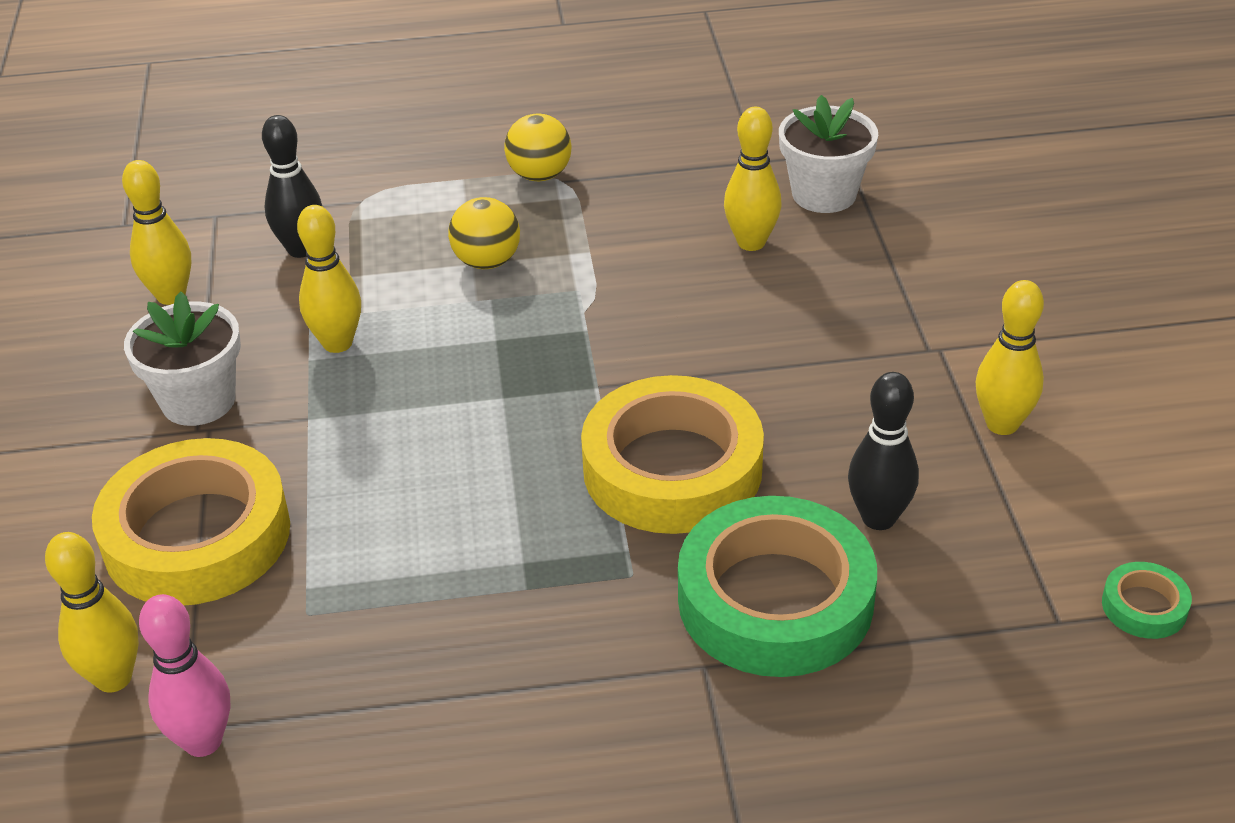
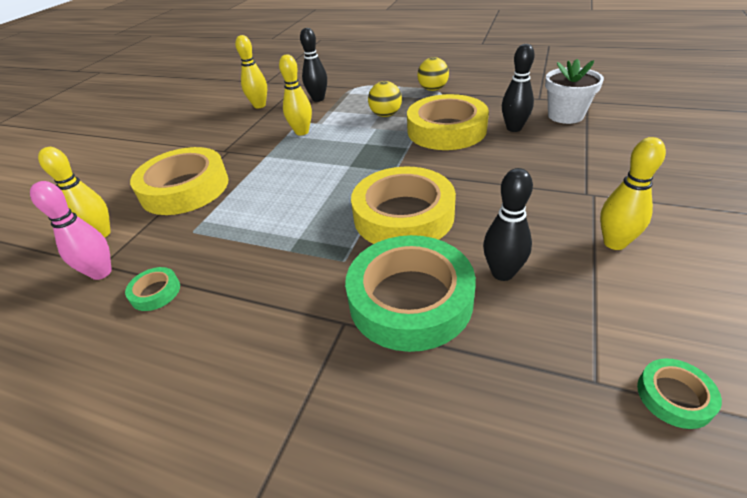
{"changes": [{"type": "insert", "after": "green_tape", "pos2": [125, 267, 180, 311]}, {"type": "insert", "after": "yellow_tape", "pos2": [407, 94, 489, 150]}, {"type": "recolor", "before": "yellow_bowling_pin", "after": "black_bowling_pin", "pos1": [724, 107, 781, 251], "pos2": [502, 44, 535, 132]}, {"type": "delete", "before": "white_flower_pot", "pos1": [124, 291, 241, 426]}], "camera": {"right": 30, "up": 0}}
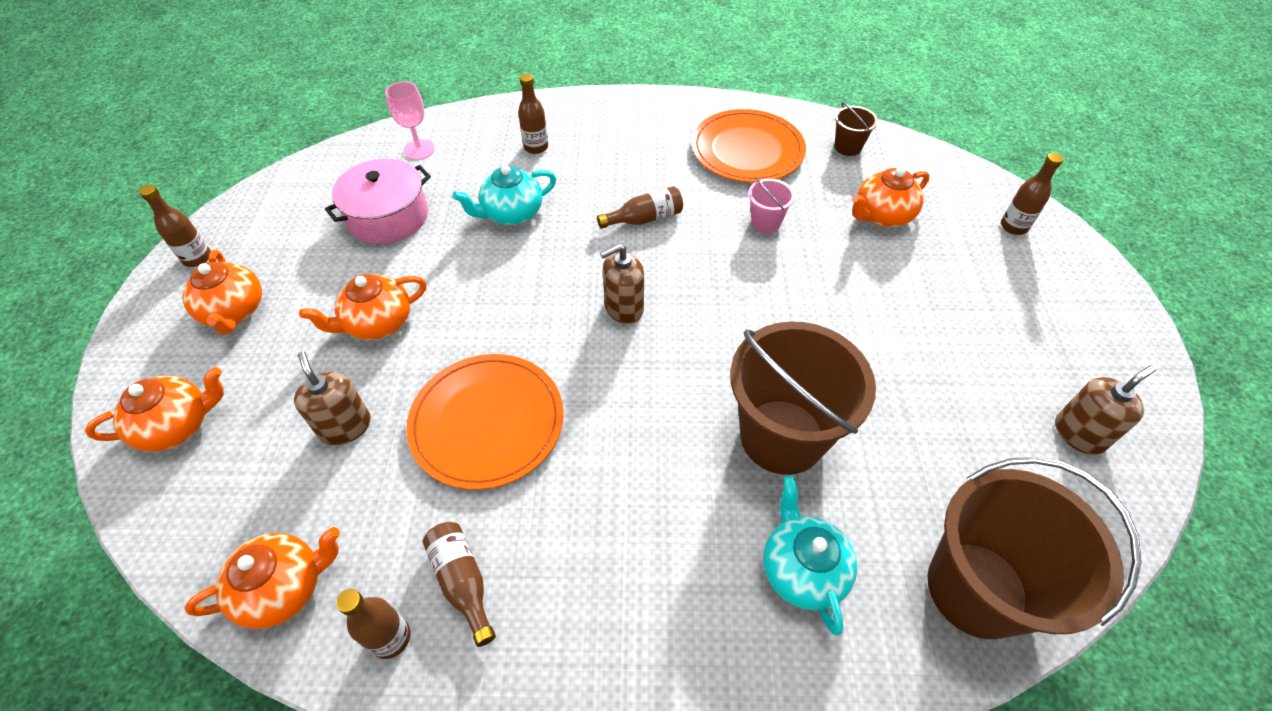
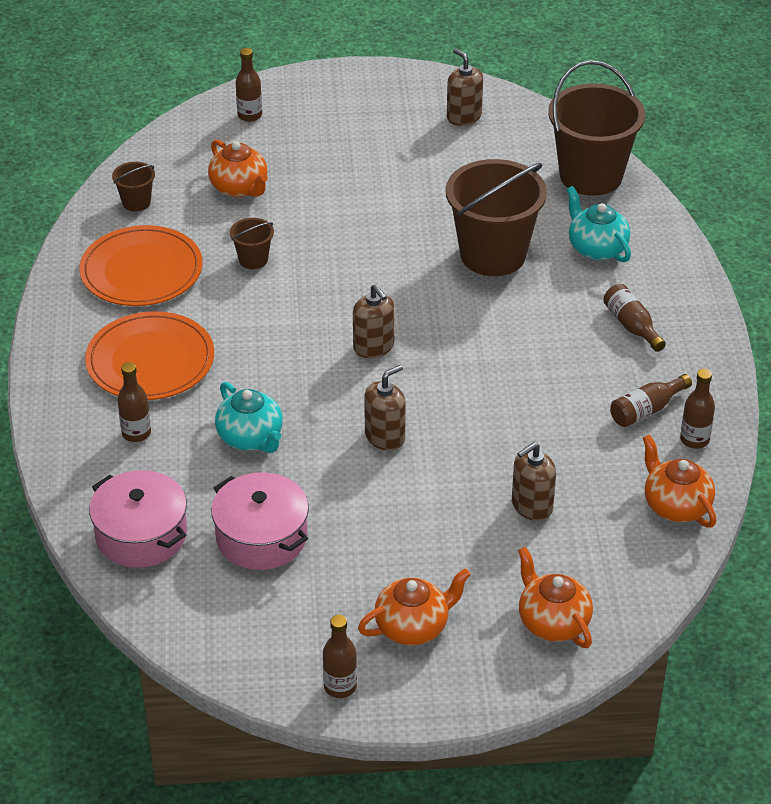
{"changes": [{"type": "move", "before": "orange_plate", "pos1": [406, 354, 564, 490], "pos2": [85, 311, 214, 400]}, {"type": "replace", "before": "pink_goblet", "after": "pink_pot", "pos1": [385, 81, 435, 160], "pos2": [89, 470, 187, 568]}, {"type": "recolor", "before": "pink_bucket", "after": "brown_bucket", "pos1": [748, 176, 795, 233], "pos2": [230, 218, 274, 269]}, {"type": "insert", "after": "brown_soap_dispenser", "pos2": [364, 365, 406, 450]}, {"type": "rotate", "before": "turquoise_teapot", "pos1": [763, 476, 857, 635], "pos2": [567, 186, 631, 262], "turn": 75}, {"type": "move", "before": "brown_bottle", "pos1": [597, 186, 683, 229], "pos2": [603, 284, 666, 352]}, {"type": "delete", "before": "orange_teapot", "pos1": [299, 274, 426, 340]}], "camera": {"right": -95, "up": -10}}
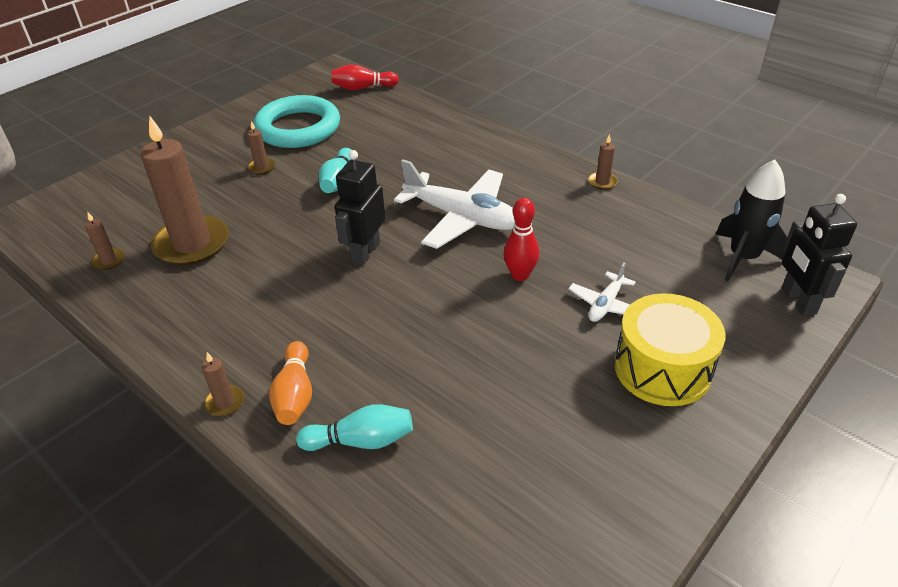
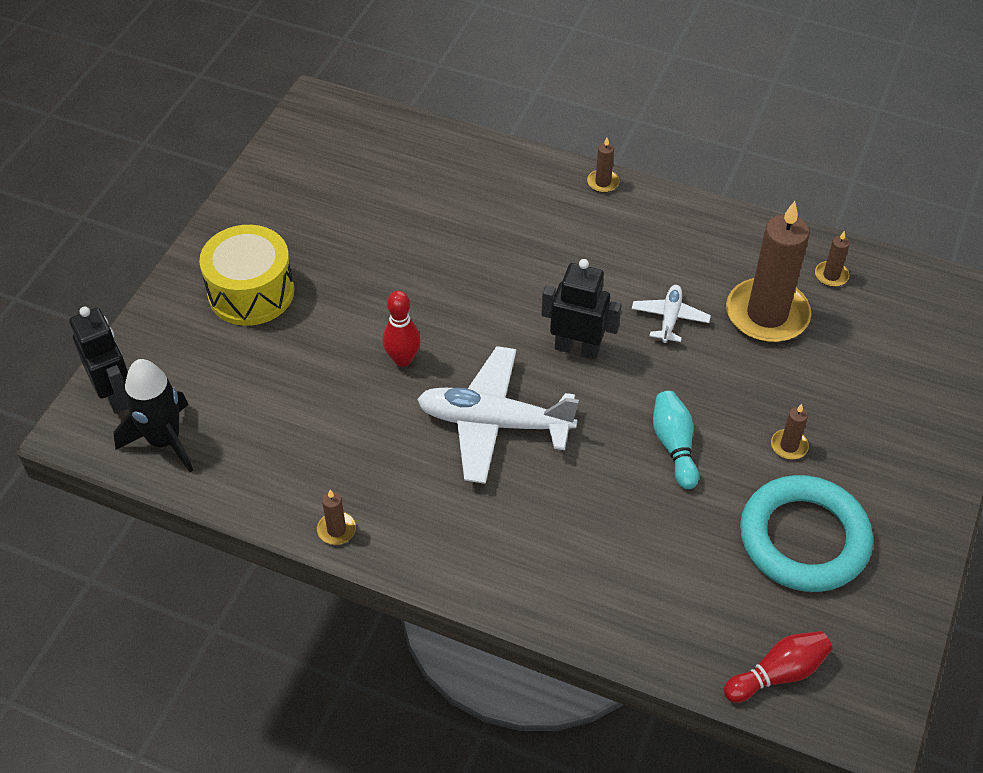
{"changes": [{"type": "rotate", "before": "black_robot", "pos1": [335, 150, 385, 265], "pos2": [542, 259, 622, 359], "turn": -75}, {"type": "move", "before": "white_plane", "pos1": [568, 263, 636, 322], "pos2": [632, 285, 711, 343]}, {"type": "delete", "before": "orange_bowling_pin", "pos1": [269, 341, 312, 425]}, {"type": "delete", "before": "turquoise_bowling_pin", "pos1": [296, 404, 413, 451]}], "camera": {"right": 160, "up": 10}}
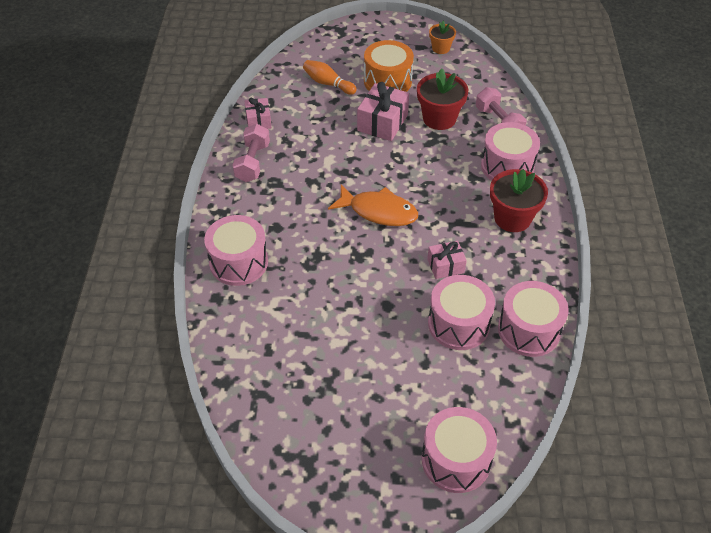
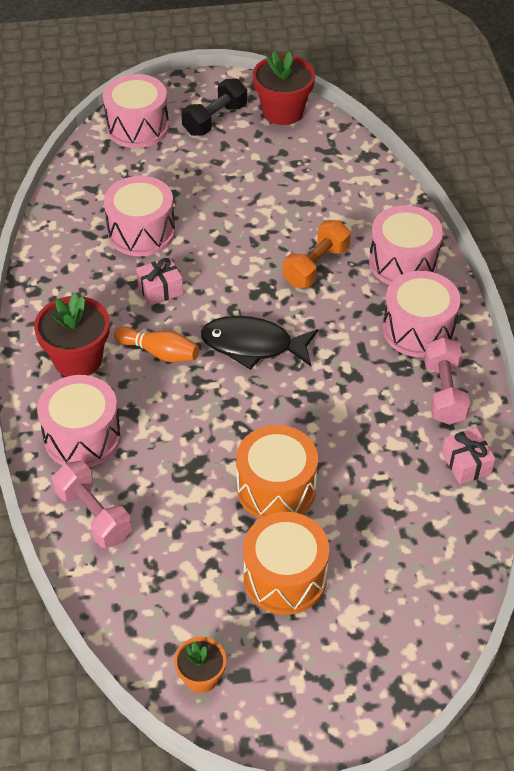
{"changes": [{"type": "move", "before": "orange_bowling_pin", "pos1": [303, 60, 357, 95], "pos2": [114, 327, 199, 362]}, {"type": "insert", "after": "black_dumbbell", "pos2": [181, 78, 247, 136]}, {"type": "recolor", "before": "orange_fish", "after": "black_fish", "pos1": [328, 184, 418, 226], "pos2": [201, 316, 318, 370]}, {"type": "replace", "before": "pink_gift", "after": "orange_drum", "pos1": [357, 82, 409, 141], "pos2": [236, 425, 318, 519]}, {"type": "move", "before": "red_flower_pot", "pos1": [417, 68, 468, 130], "pos2": [252, 51, 315, 125]}, {"type": "insert", "after": "orange_dumbbell", "pos2": [283, 220, 351, 288]}, {"type": "move", "before": "pink_drum", "pos1": [498, 281, 569, 357], "pos2": [383, 271, 461, 357]}], "camera": {"right": 170, "up": 0}}
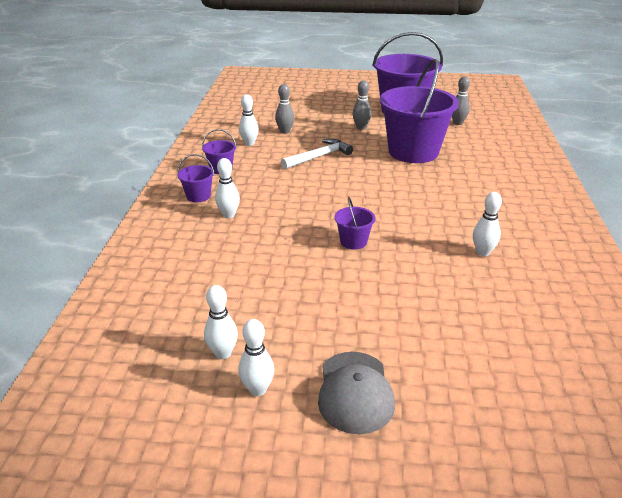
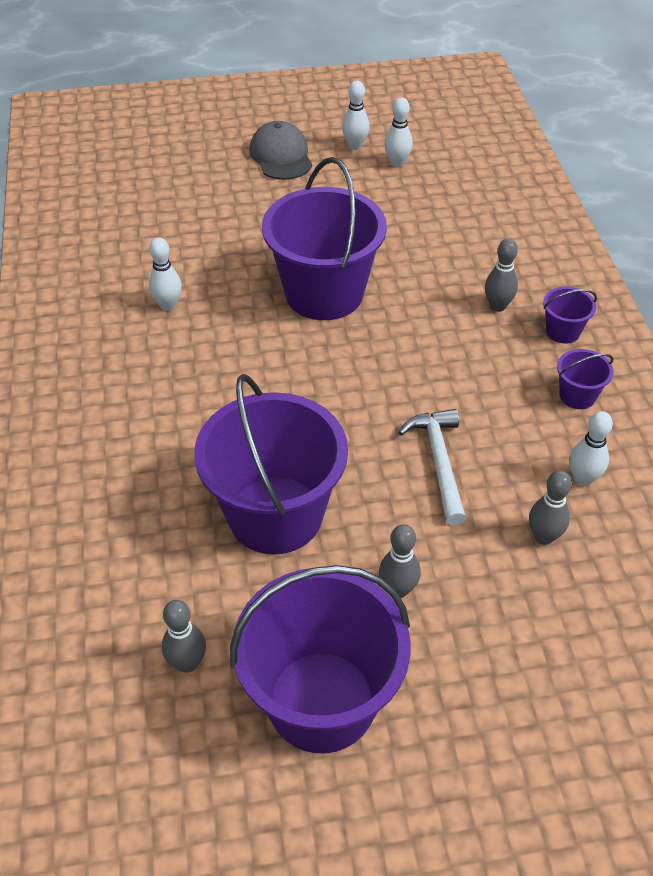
{"changes": [{"type": "resize", "before": "purple_bucket", "pos1": [335, 197, 376, 250], "pos2": [262, 157, 387, 320], "scale": 2.39}, {"type": "rotate", "before": "white_hammer", "pos1": [281, 139, 353, 169], "pos2": [398, 409, 466, 525], "turn": 135}, {"type": "recolor", "before": "white_bowling_pin", "after": "grey_bowling_pin", "pos1": [215, 158, 240, 218], "pos2": [485, 238, 518, 312]}], "camera": {"right": 165, "up": 15}}
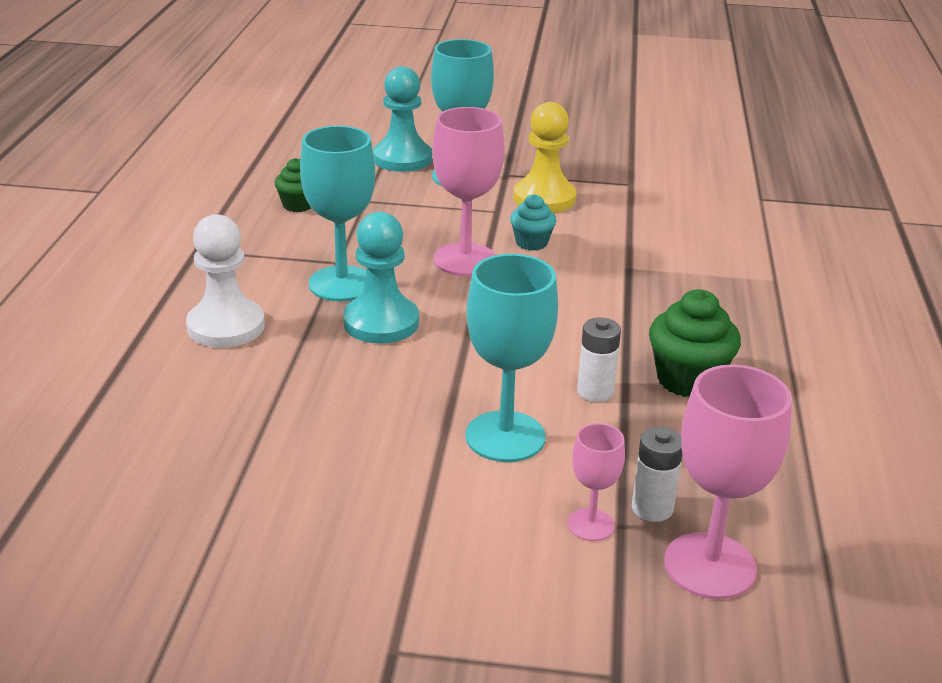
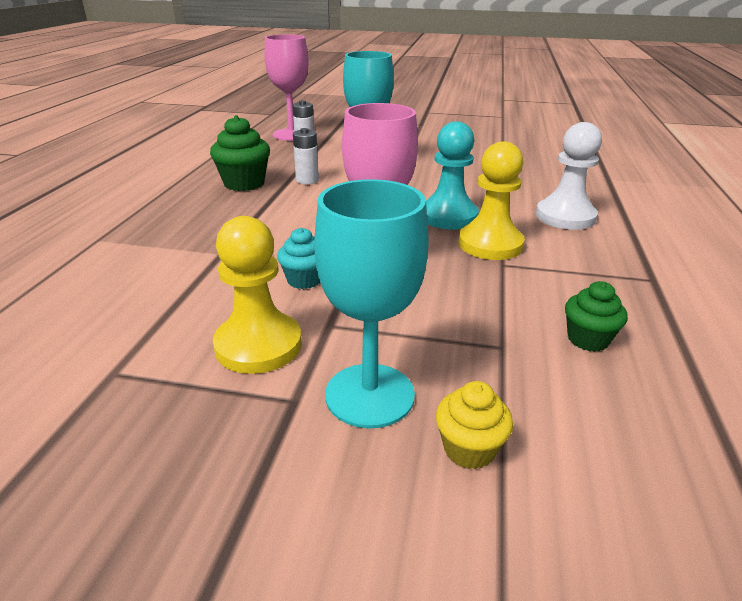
{"changes": [{"type": "replace", "before": "turquoise_pawn", "after": "yellow_cupcake", "pos1": [373, 66, 432, 172], "pos2": [436, 381, 513, 469]}, {"type": "replace", "before": "turquoise_goblet", "after": "yellow_pawn", "pos1": [300, 126, 375, 301], "pos2": [458, 141, 525, 260]}, {"type": "delete", "before": "pink_goblet", "pos1": [568, 423, 625, 541]}], "camera": {"right": -175, "up": 0}}
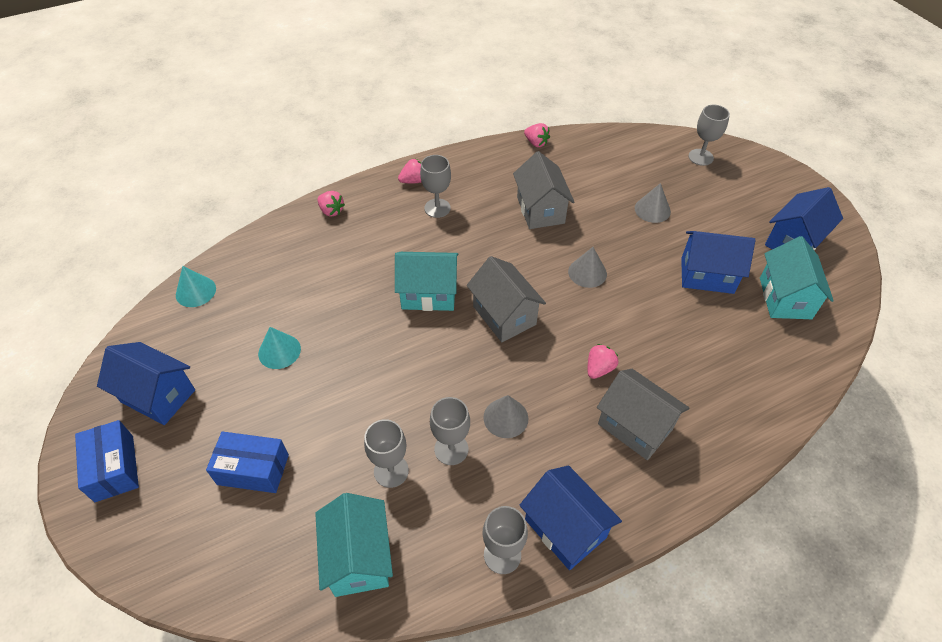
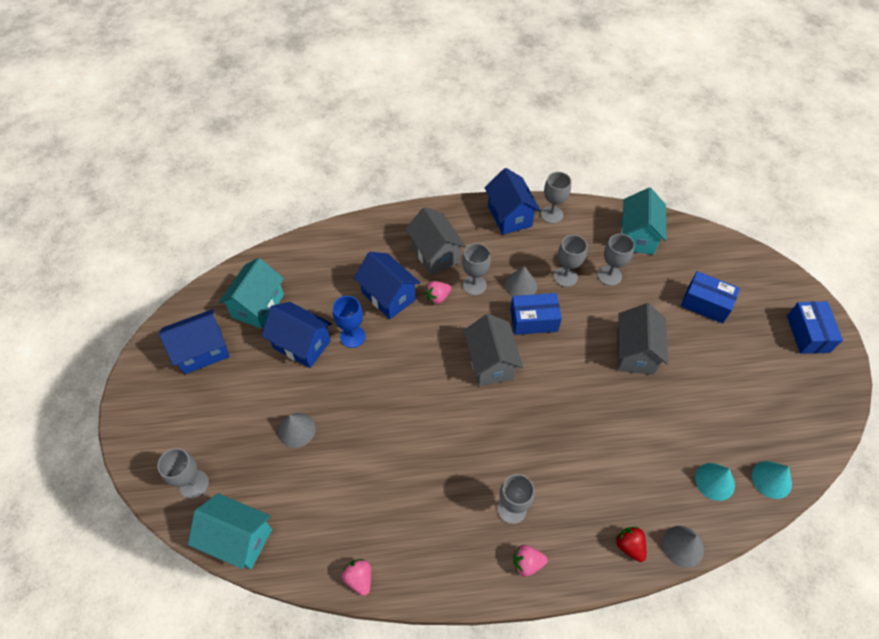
{"changes": [{"type": "move", "before": "turquoise_house", "pos1": [395, 252, 459, 311], "pos2": [188, 493, 272, 569]}, {"type": "insert", "after": "blue_goblet", "pos2": [333, 296, 365, 348]}, {"type": "move", "before": "blue_house", "pos1": [97, 342, 195, 425], "pos2": [354, 252, 420, 319]}, {"type": "insert", "after": "grey_goblet", "pos2": [462, 243, 491, 296]}, {"type": "insert", "after": "blue_box", "pos2": [510, 293, 562, 335]}, {"type": "recolor", "before": "pink_strawberry", "after": "red_strawberry", "pos1": [318, 191, 345, 217], "pos2": [616, 527, 646, 562]}, {"type": "move", "before": "grey_house", "pos1": [513, 151, 574, 229], "pos2": [617, 303, 668, 375]}, {"type": "move", "before": "grey_cone", "pos1": [568, 247, 607, 288], "pos2": [662, 526, 704, 568]}, {"type": "move", "before": "turquoise_cone", "pos1": [258, 327, 301, 369], "pos2": [695, 463, 735, 501]}], "camera": {"right": -160, "up": 5}}
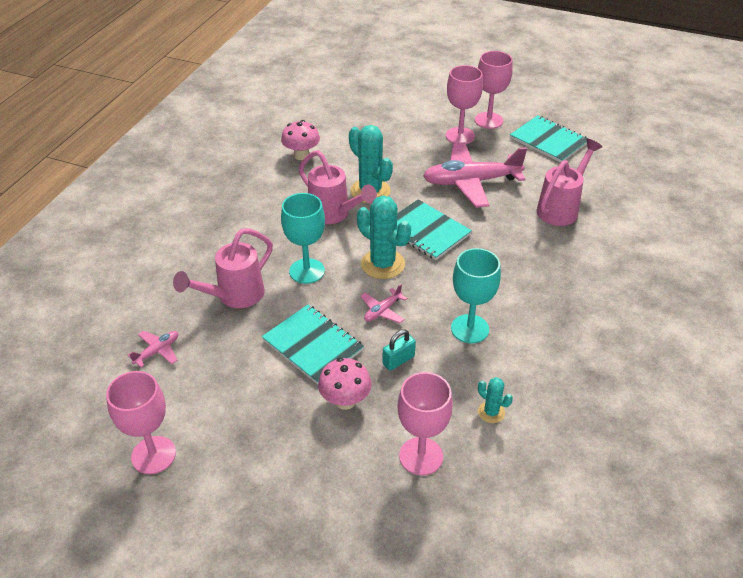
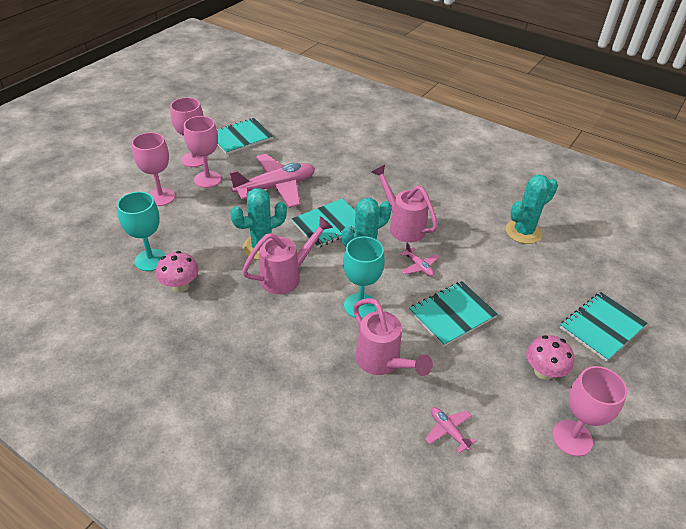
{"changes": [{"type": "move", "before": "turquoise_goblet", "pos1": [451, 248, 501, 343], "pos2": [117, 192, 166, 271]}, {"type": "move", "before": "pink_goblet", "pos1": [397, 372, 453, 476], "pos2": [132, 132, 175, 206]}, {"type": "rotate", "before": "pink_plane", "pos1": [423, 142, 527, 207], "pos2": [229, 154, 315, 208], "turn": -120}, {"type": "move", "before": "pink_watering_can", "pos1": [537, 139, 602, 226], "pos2": [372, 165, 438, 243]}, {"type": "resize", "before": "turquoise_cactus", "pos1": [478, 377, 513, 423], "pos2": [506, 175, 558, 244], "scale": 1.95}, {"type": "move", "before": "pink_mushroom", "pos1": [318, 358, 372, 410], "pos2": [526, 335, 574, 380]}, {"type": "insert", "after": "turquoise_notebook", "pos2": [560, 292, 648, 362]}, {"type": "delete", "before": "turquoise_padlock", "pos1": [382, 330, 416, 371]}], "camera": {"right": -80, "up": 0}}
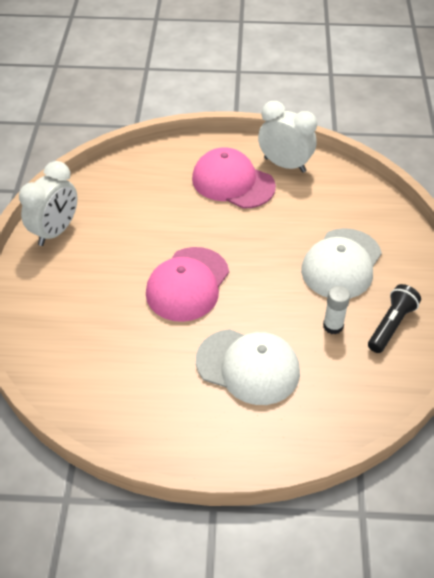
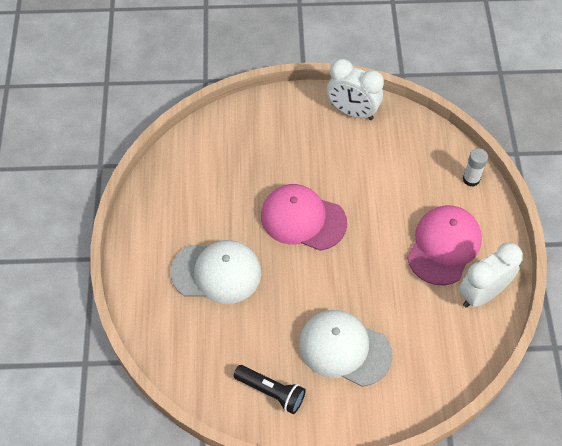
{"changes": [{"type": "rotate", "before": "white_cap", "pos1": [196, 329, 300, 405], "pos2": [170, 240, 261, 304], "turn": -105}, {"type": "rotate", "before": "white_clock", "pos1": [258, 101, 317, 173], "pos2": [459, 243, 523, 308], "turn": -150}, {"type": "move", "before": "white_glue_stick", "pos1": [323, 286, 350, 334], "pos2": [463, 148, 488, 187]}], "camera": {"right": 85, "up": 10}}
